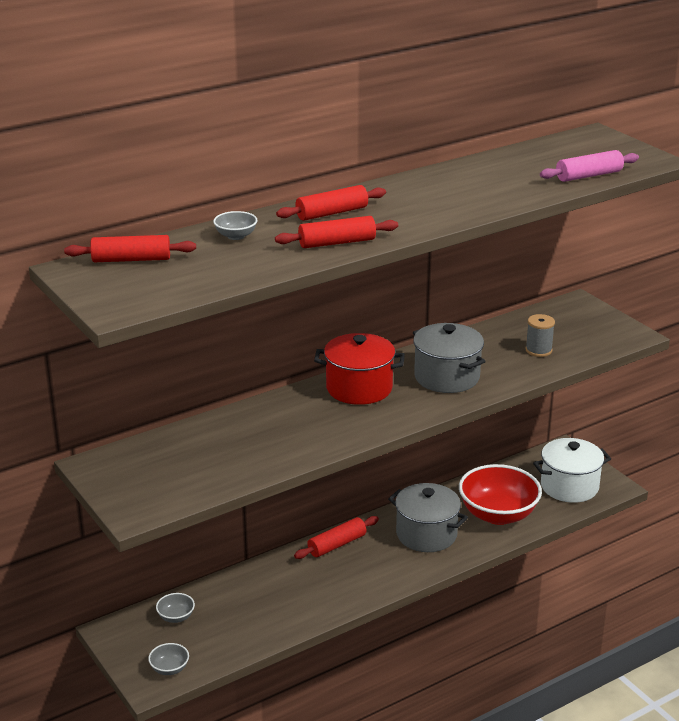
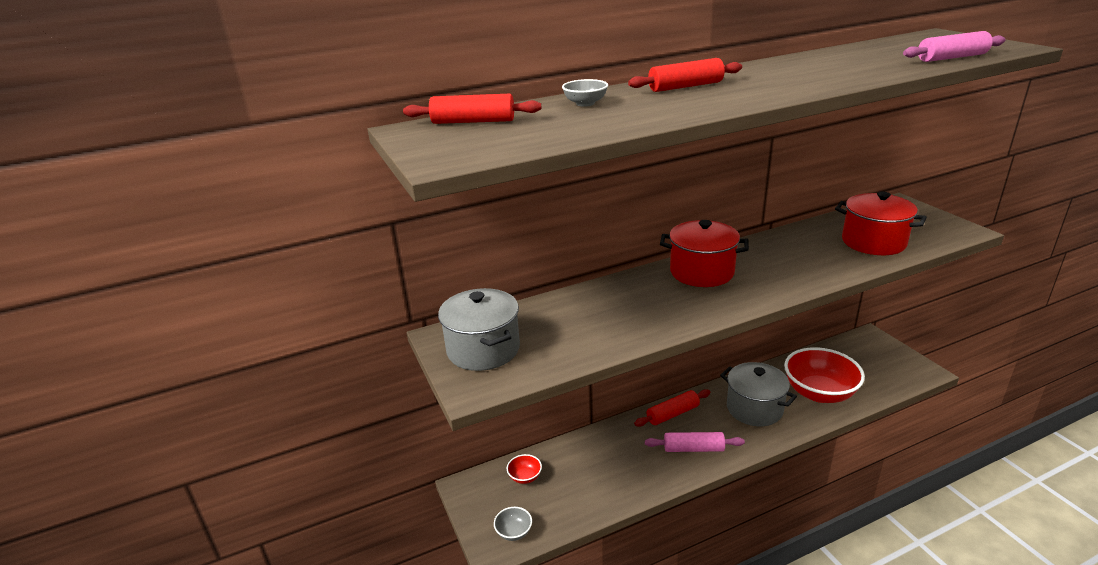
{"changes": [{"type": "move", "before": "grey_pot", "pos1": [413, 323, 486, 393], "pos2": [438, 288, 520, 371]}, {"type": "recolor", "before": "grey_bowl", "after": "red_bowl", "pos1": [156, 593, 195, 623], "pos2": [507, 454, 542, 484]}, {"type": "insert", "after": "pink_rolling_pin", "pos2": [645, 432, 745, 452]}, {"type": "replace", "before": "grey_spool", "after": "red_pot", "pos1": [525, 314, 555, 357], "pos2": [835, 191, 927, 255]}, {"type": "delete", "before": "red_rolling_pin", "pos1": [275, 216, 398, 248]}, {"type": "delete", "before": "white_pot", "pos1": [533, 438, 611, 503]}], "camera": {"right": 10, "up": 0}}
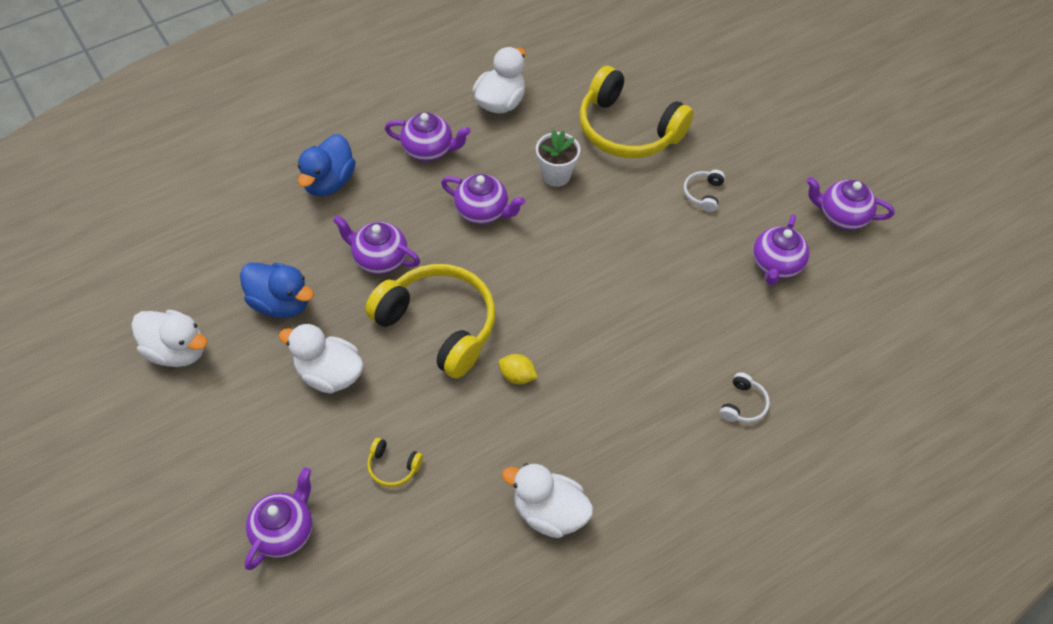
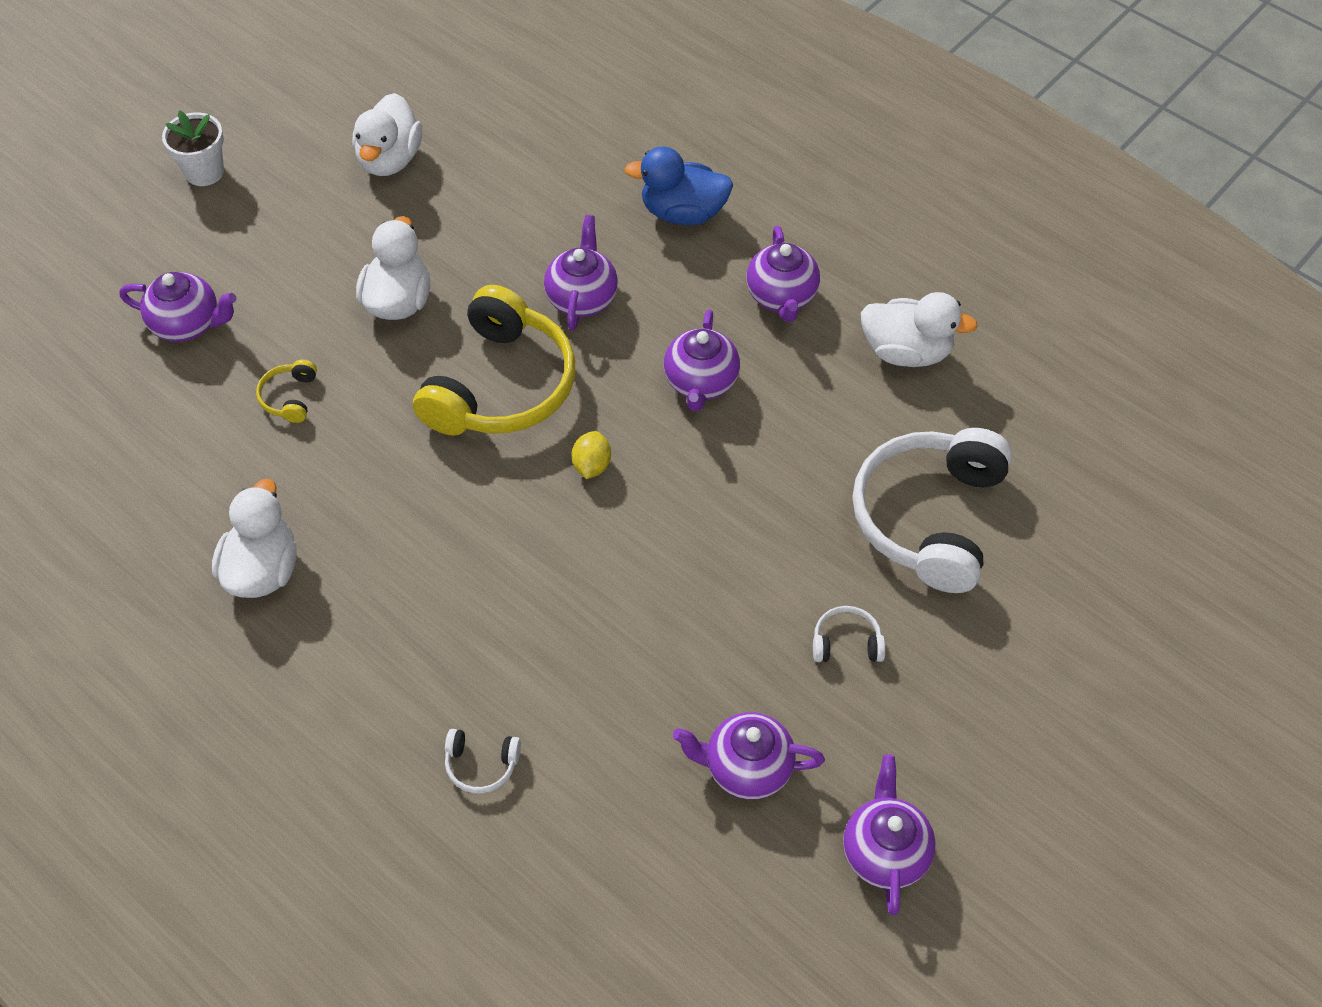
{"changes": [{"type": "move", "before": "white_flower_pot", "pos1": [536, 130, 580, 187], "pos2": [162, 110, 224, 186]}, {"type": "move", "before": "yellow_lemon", "pos1": [498, 354, 538, 384], "pos2": [571, 431, 611, 479]}, {"type": "recolor", "before": "yellow_headphones", "after": "white_headphones", "pos1": [579, 66, 694, 158], "pos2": [852, 428, 1012, 593]}, {"type": "delete", "before": "blue_duck", "pos1": [240, 263, 314, 318]}], "camera": {"right": 75, "up": 0}}
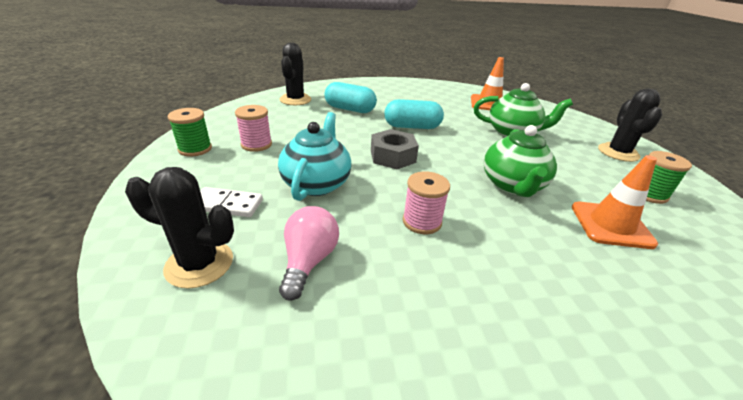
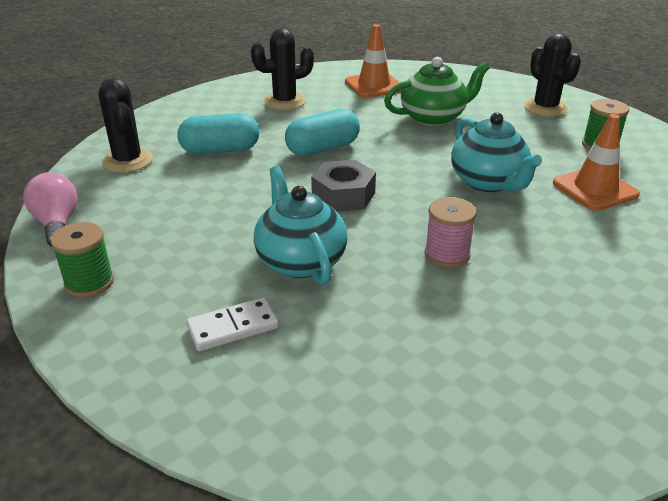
{"changes": [{"type": "move", "before": "pink_light_bulb", "pos1": [279, 206, 339, 301], "pos2": [23, 172, 78, 247]}, {"type": "move", "before": "black_cactus", "pos1": [125, 167, 234, 289], "pos2": [251, 29, 314, 110]}, {"type": "recolor", "before": "green_teapot", "after": "turquoise_teapot", "pos1": [484, 125, 557, 197], "pos2": [451, 112, 542, 192]}, {"type": "delete", "before": "pink_spool", "pos1": [235, 105, 272, 152]}], "camera": {"right": -30, "up": 0}}
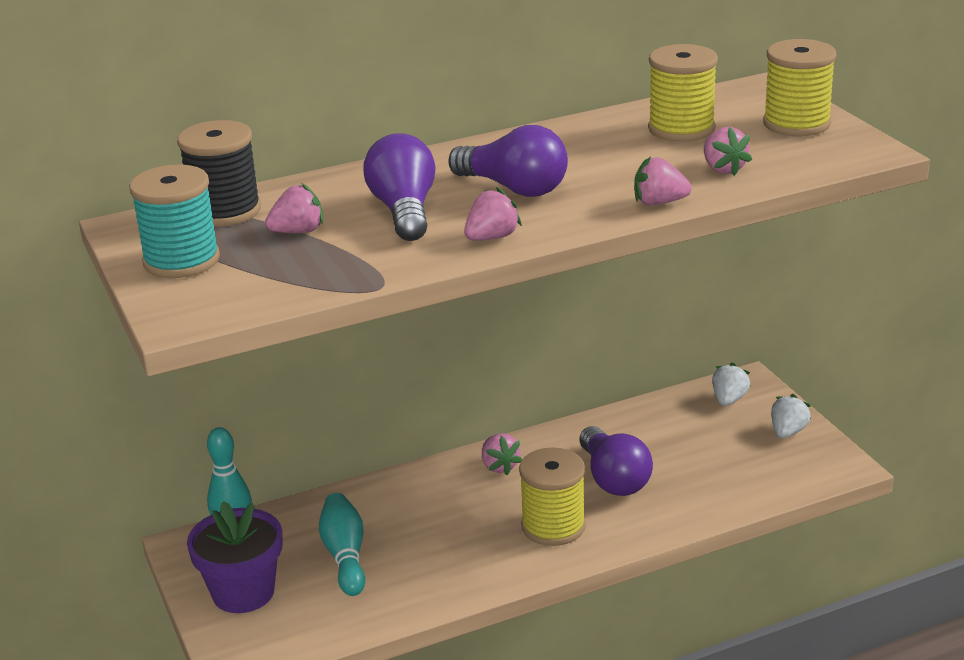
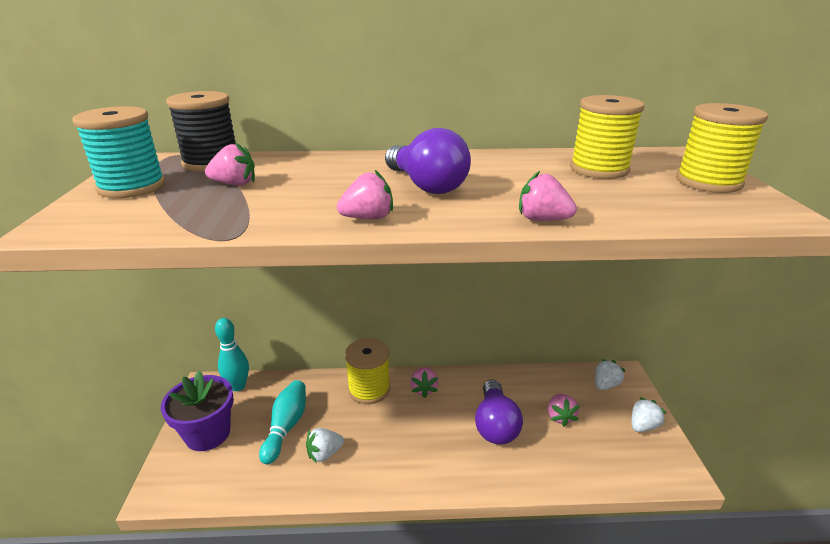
{"changes": [{"type": "insert", "after": "white_strawberry", "pos2": [306, 428, 344, 463]}, {"type": "move", "before": "yellow_spool", "pos1": [519, 448, 586, 546], "pos2": [345, 338, 390, 404]}, {"type": "move", "before": "pink_strawberry", "pos1": [704, 127, 752, 176], "pos2": [548, 394, 580, 427]}, {"type": "delete", "before": "purple_light_bulb", "pos1": [363, 133, 435, 241]}], "camera": {"right": 20, "up": 0}}
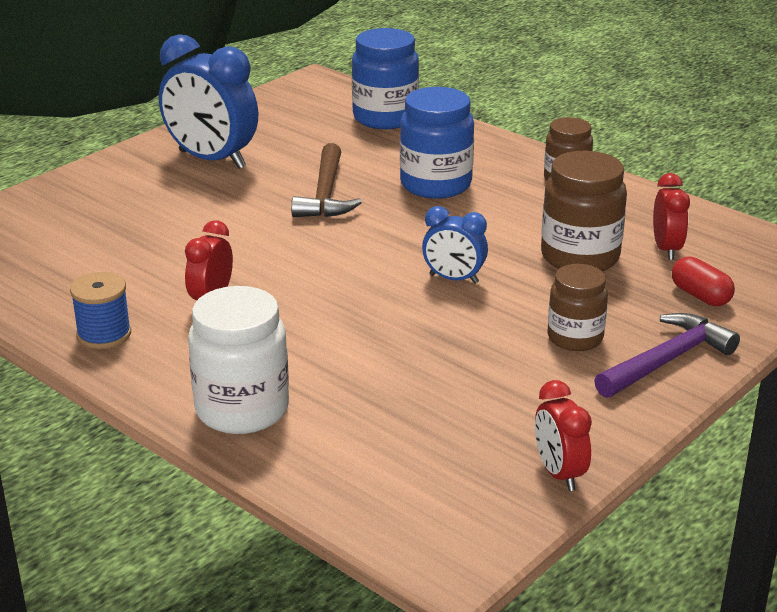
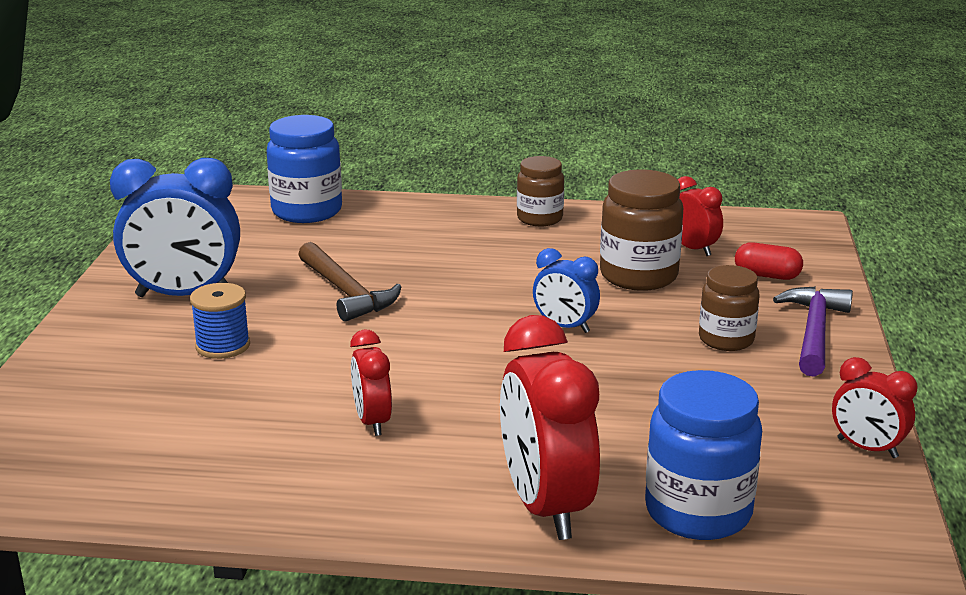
{"changes": [{"type": "move", "before": "blue_spool", "pos1": [70, 272, 131, 349], "pos2": [190, 283, 250, 359]}, {"type": "replace", "before": "white_jar", "after": "red_clock", "pos1": [188, 286, 289, 434], "pos2": [500, 315, 600, 540]}, {"type": "rotate", "before": "blue_clock", "pos1": [422, 206, 488, 284], "pos2": [533, 248, 600, 333], "turn": 45}, {"type": "move", "before": "blue_jar", "pos1": [400, 87, 474, 199], "pos2": [645, 370, 762, 540]}], "camera": {"right": -35, "up": -5}}
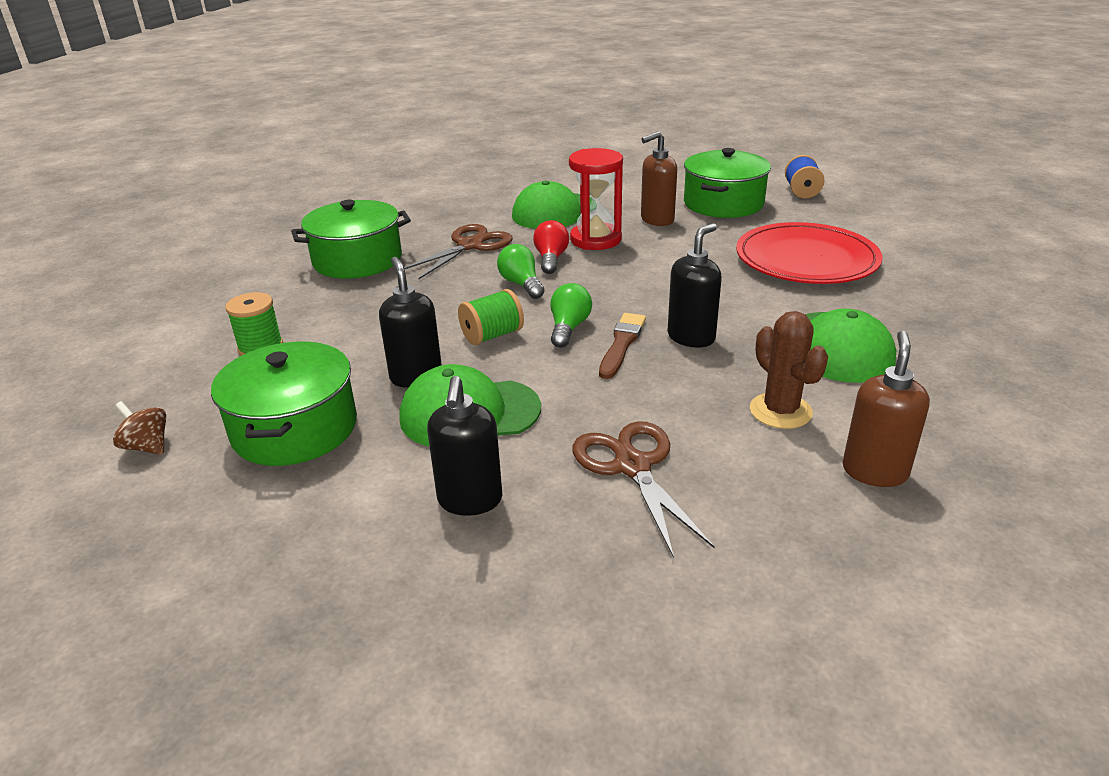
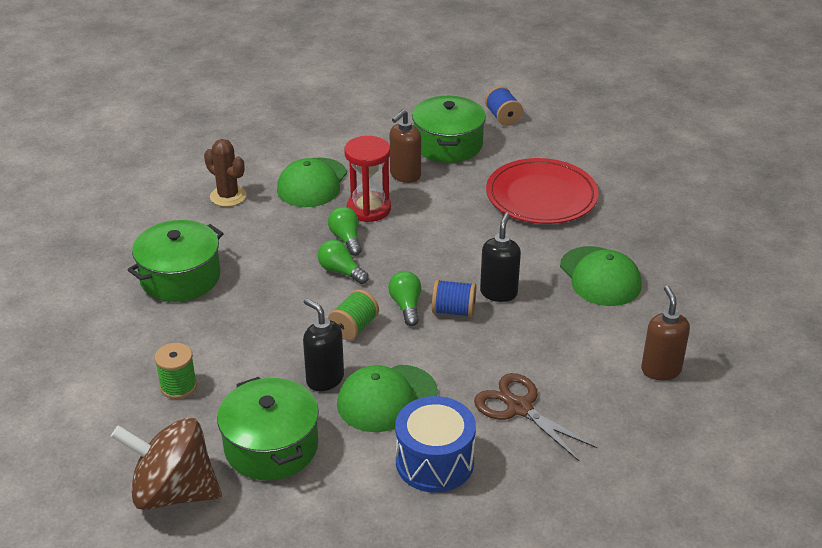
{"changes": [{"type": "resize", "before": "brown_spinning_top", "pos1": [113, 401, 166, 455], "pos2": [111, 418, 222, 510], "scale": 2.38}, {"type": "move", "before": "brown_cactus", "pos1": [750, 311, 828, 429], "pos2": [204, 139, 247, 207]}, {"type": "recolor", "before": "red_light_bulb", "after": "green_light_bulb", "pos1": [533, 220, 569, 274], "pos2": [328, 207, 362, 256]}, {"type": "replace", "before": "black_soap_dispenser", "after": "blue_drum", "pos1": [427, 376, 502, 516], "pos2": [395, 396, 476, 493]}, {"type": "replace", "before": "brown_brush", "after": "blue_spool", "pos1": [599, 313, 646, 379], "pos2": [432, 279, 476, 317]}, {"type": "delete", "before": "brown_scissors", "pos1": [404, 224, 513, 279]}], "camera": {"right": -25, "up": 5}}
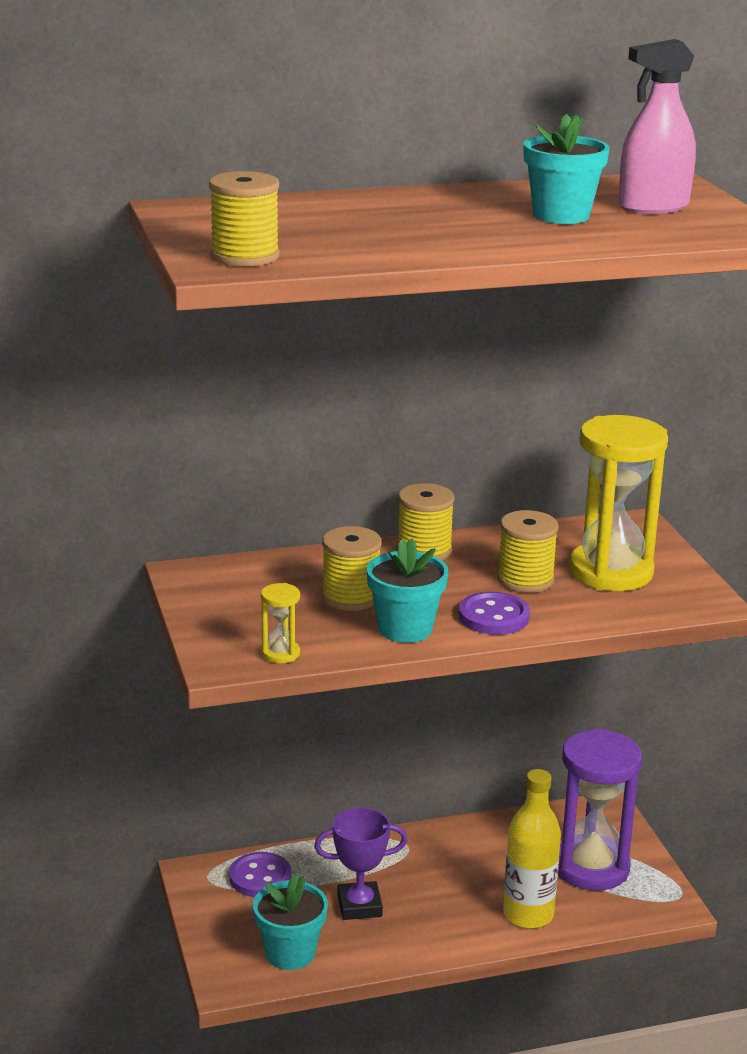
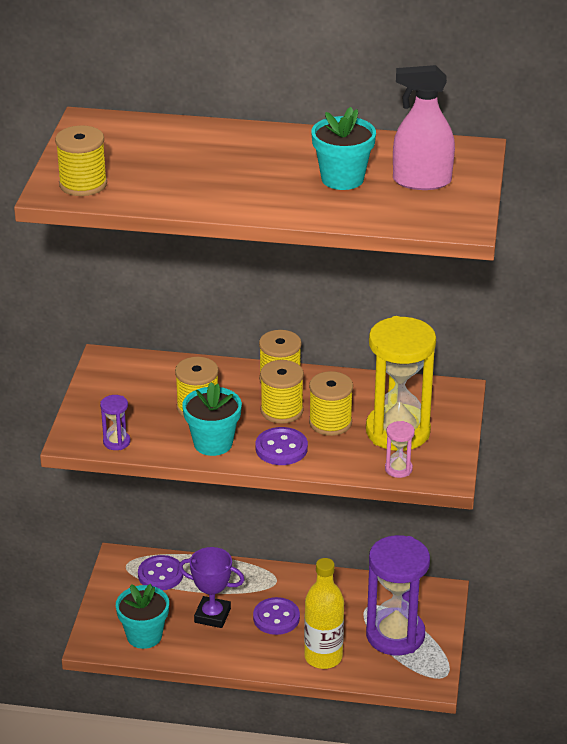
{"changes": [{"type": "recolor", "before": "yellow_hourglass", "after": "purple_hourglass", "pos1": [261, 583, 300, 663], "pos2": [100, 395, 130, 450]}, {"type": "insert", "after": "purple_button", "pos2": [253, 597, 300, 635]}, {"type": "insert", "after": "yellow_spool", "pos2": [260, 360, 304, 424]}, {"type": "insert", "after": "pink_hourglass", "pos2": [385, 421, 415, 478]}], "camera": {"right": 25, "up": 10}}
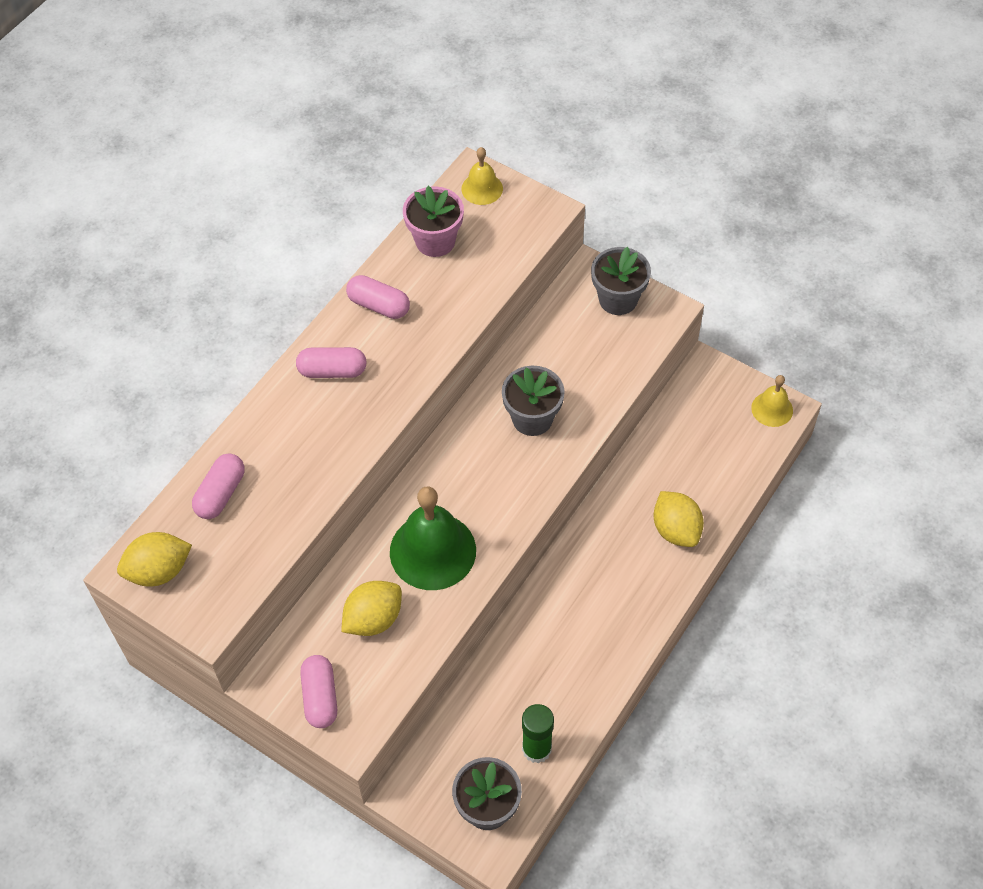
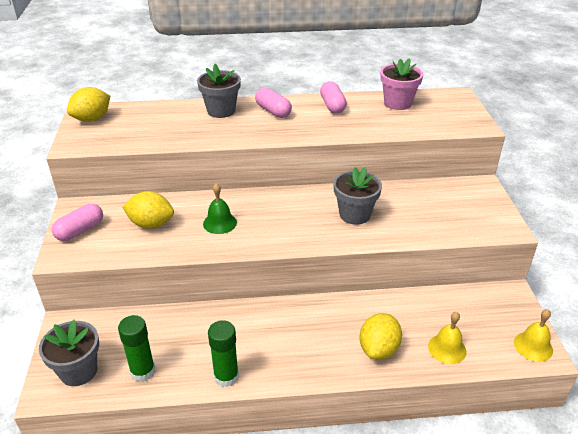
{"changes": [{"type": "rotate", "before": "yellow_lemon", "pos1": [117, 532, 192, 587], "pos2": [67, 87, 110, 122], "turn": -75}, {"type": "move", "before": "grey_flower_pot", "pos1": [591, 247, 651, 315], "pos2": [197, 64, 241, 118]}, {"type": "resize", "before": "green_bell", "pos1": [390, 486, 476, 590], "pos2": [203, 183, 237, 234], "scale": 0.53}, {"type": "insert", "after": "green_glue_stick", "pos2": [208, 320, 239, 387]}, {"type": "move", "before": "yellow_bell", "pos1": [462, 147, 503, 205], "pos2": [428, 312, 466, 364]}, {"type": "delete", "before": "pink_capsule", "pos1": [192, 454, 245, 519]}], "camera": {"right": 50, "up": -20}}
